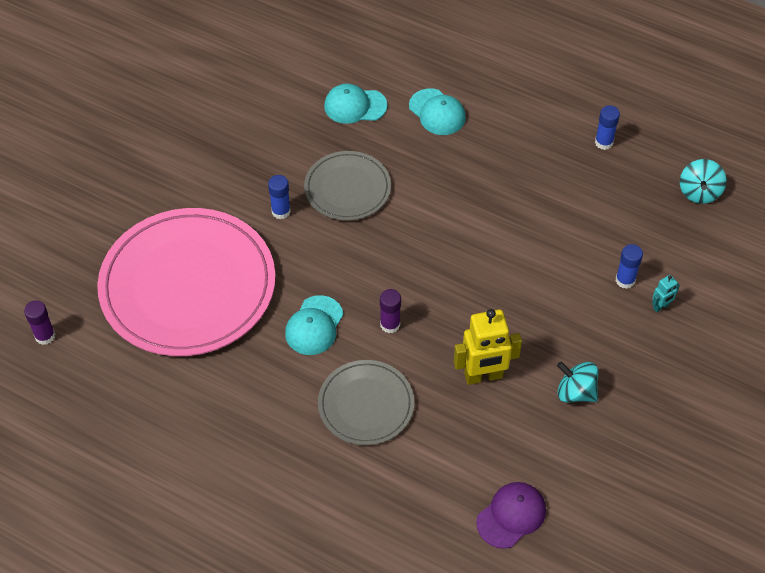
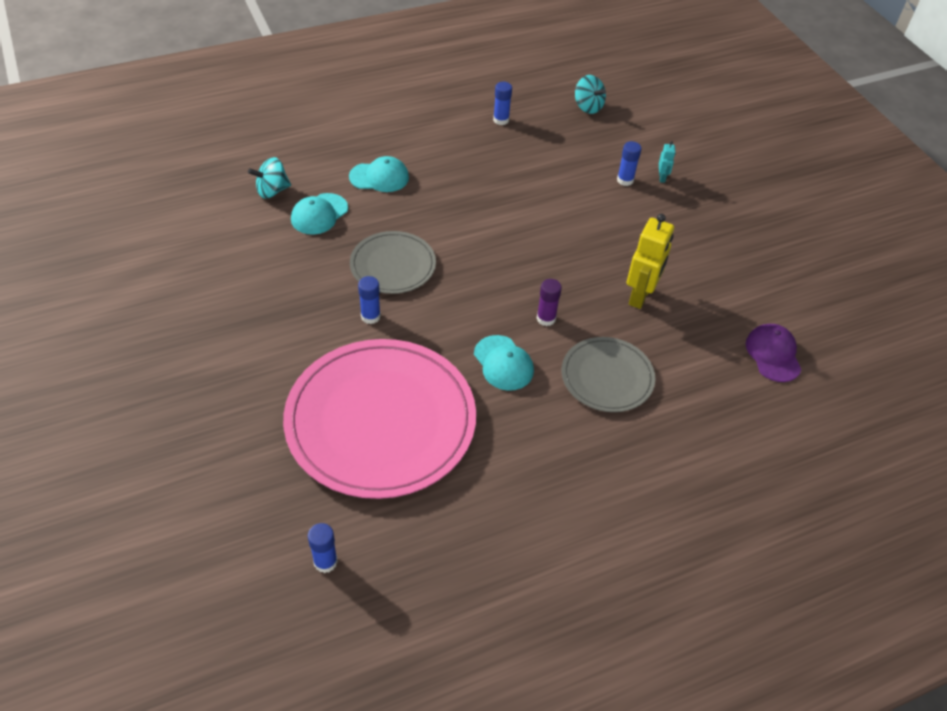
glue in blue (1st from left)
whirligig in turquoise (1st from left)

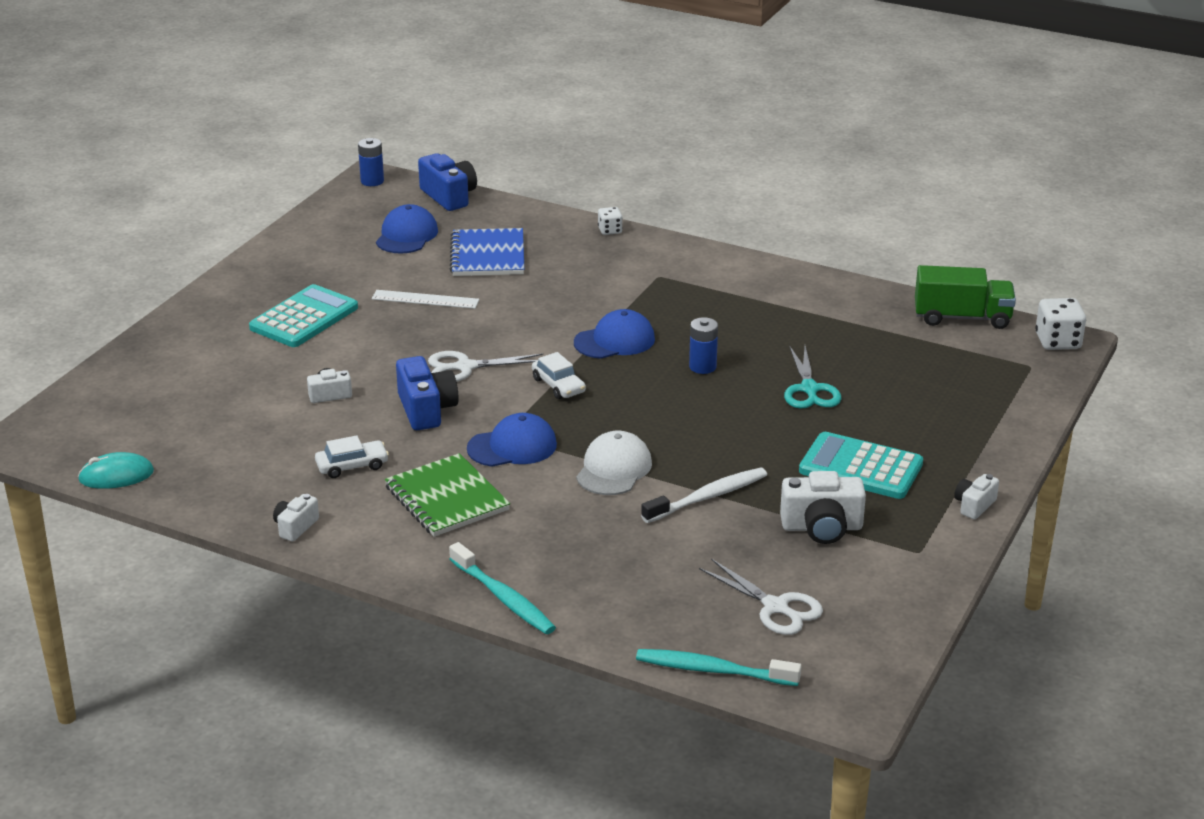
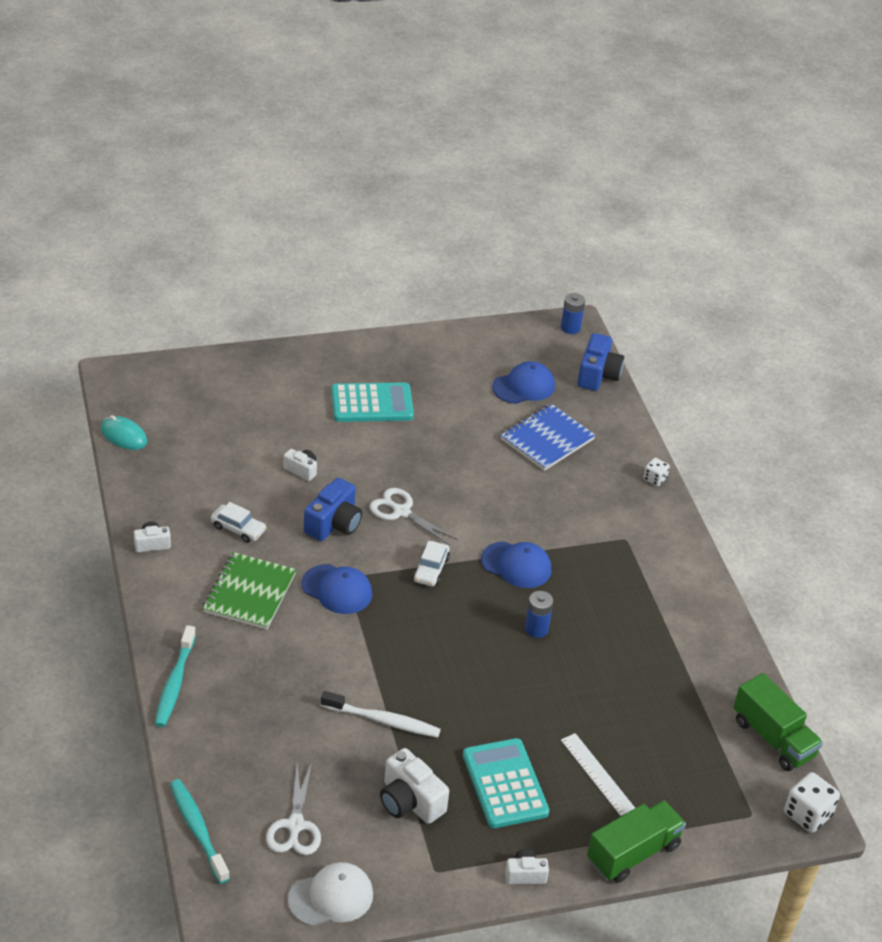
measuring stick in pure white
baseball cap in pure white
scissors in turquoise
toy truck in leaf-green (1st from left)

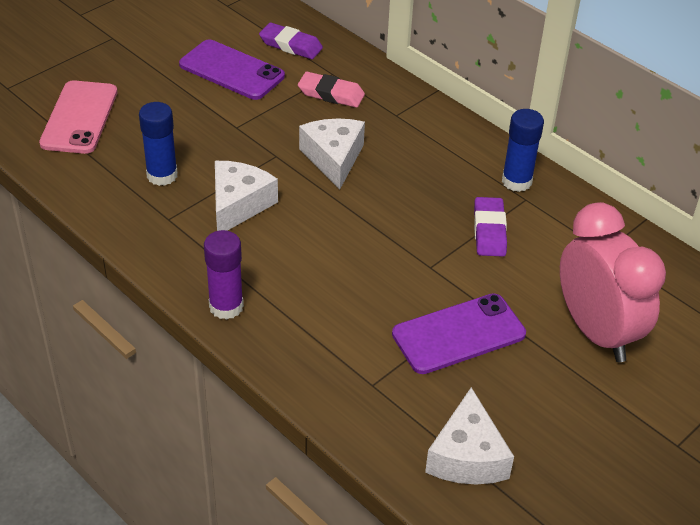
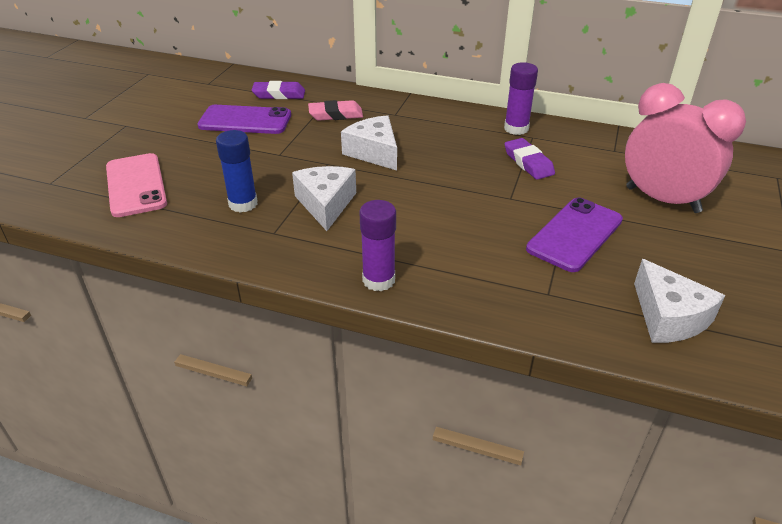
glue in royal purple (2nd from left)

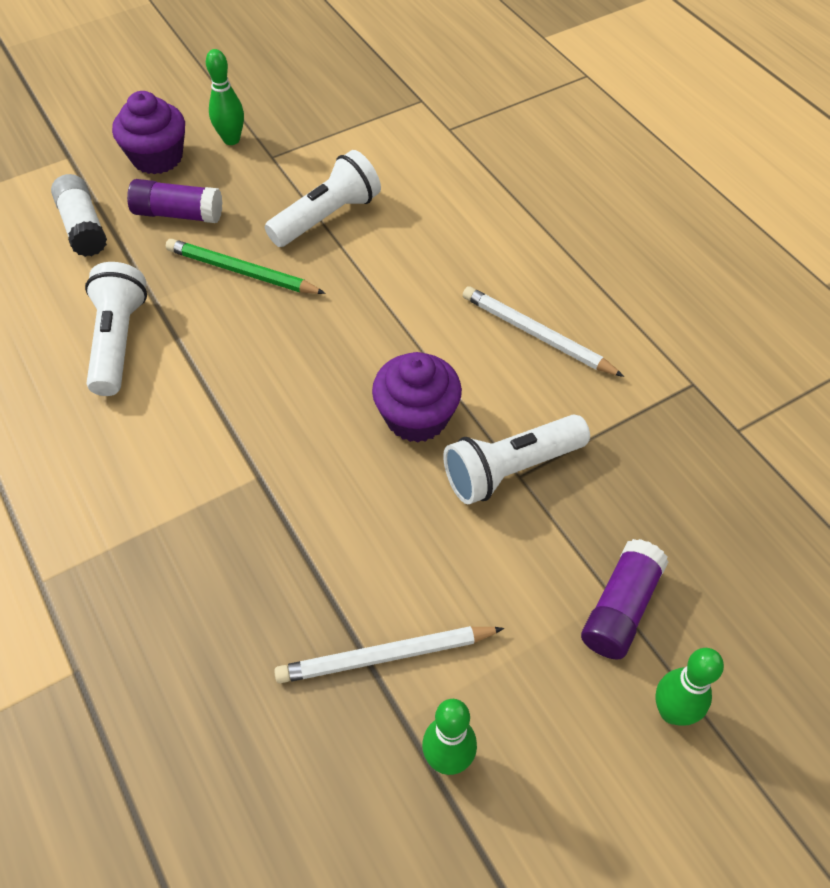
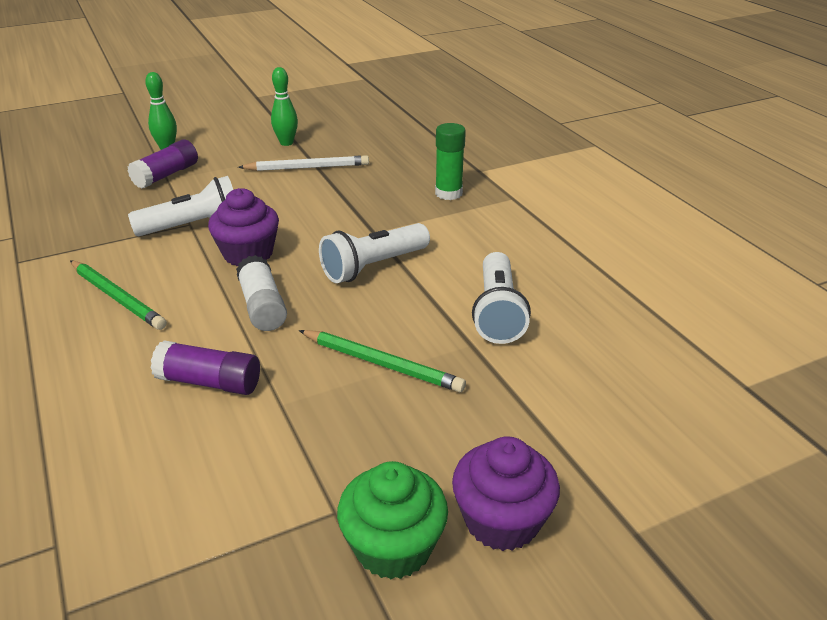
glue in pure white
glue in royal purple (2nd from left)
muffin in leaf-green
pocket torch in pure white (2nd from left)
wooden pencil in leaf-green (1st from left)
glue in leaf-green

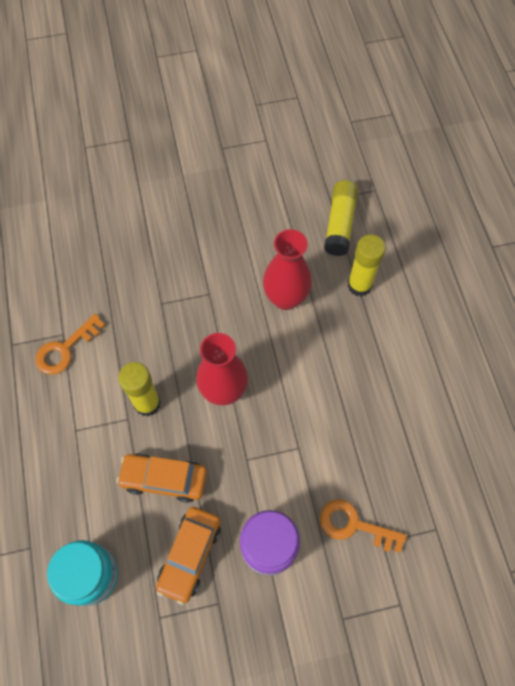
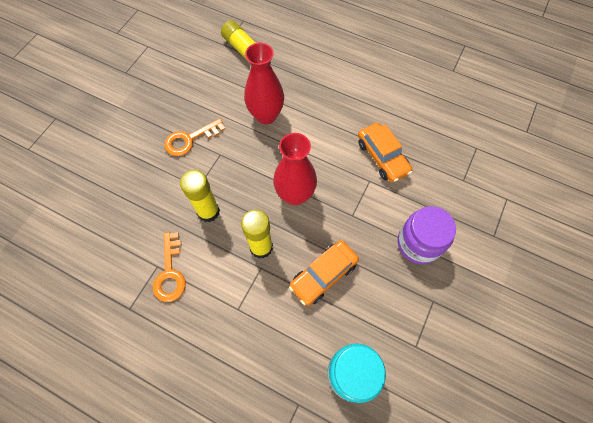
automobile in orange-coloured (2nd from left)
key in orange-coloured (2nd from left)
glue in golden (1st from left)

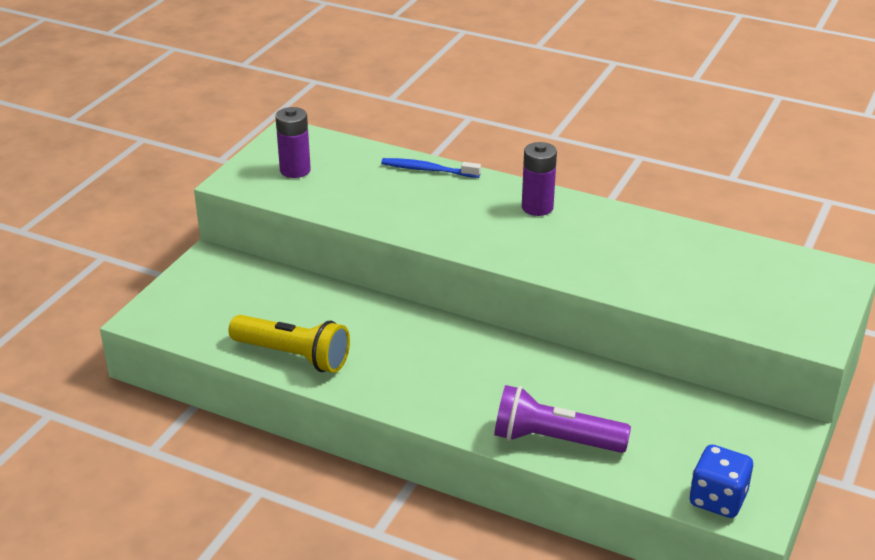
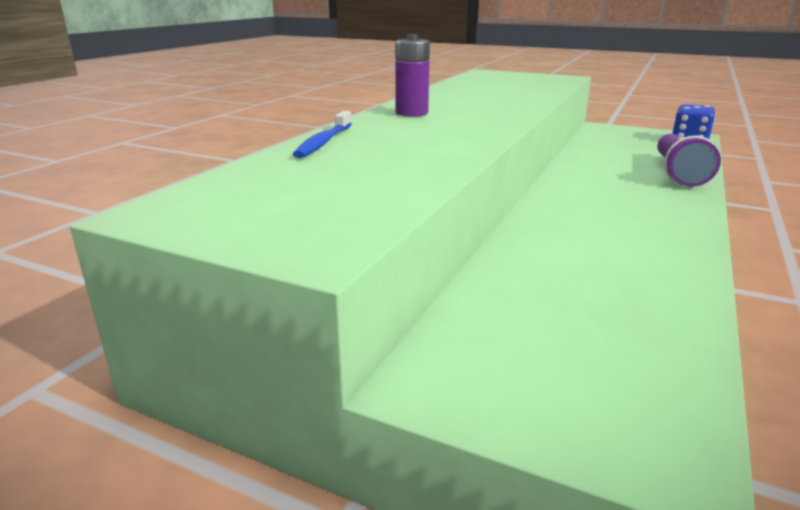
pocket torch in golden
AA battery in royal purple (1st from left in the first image)

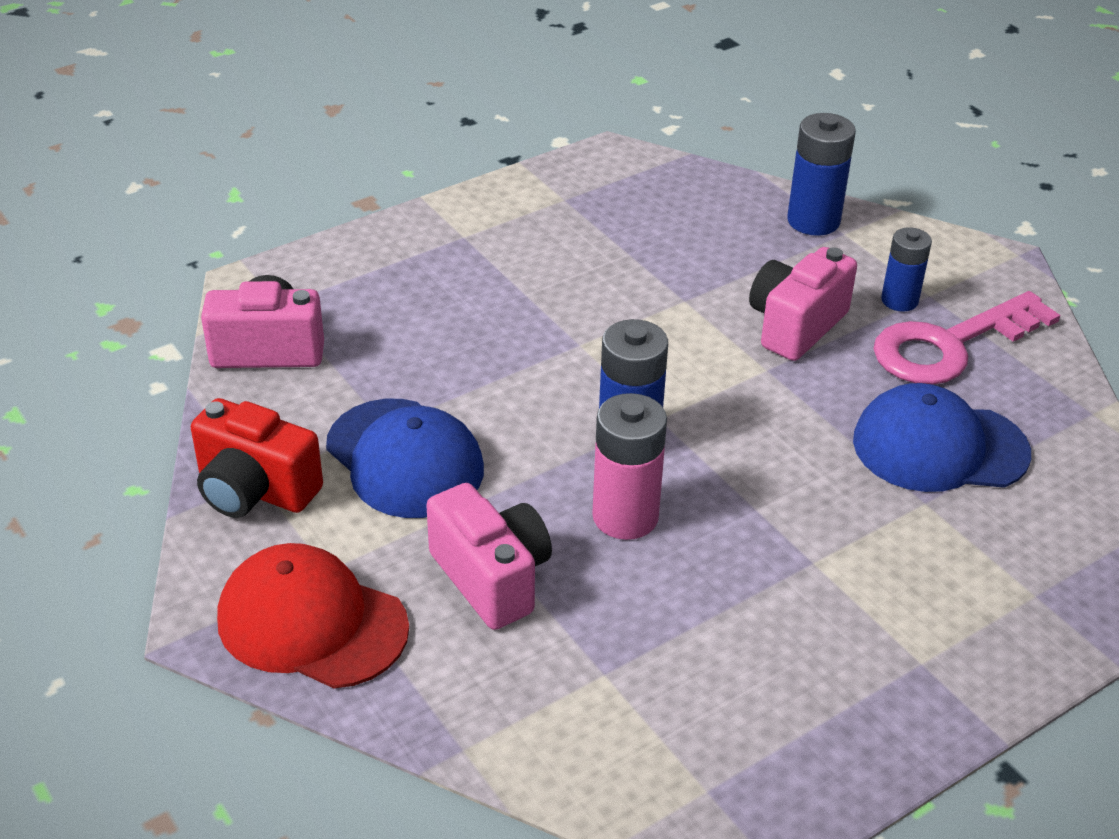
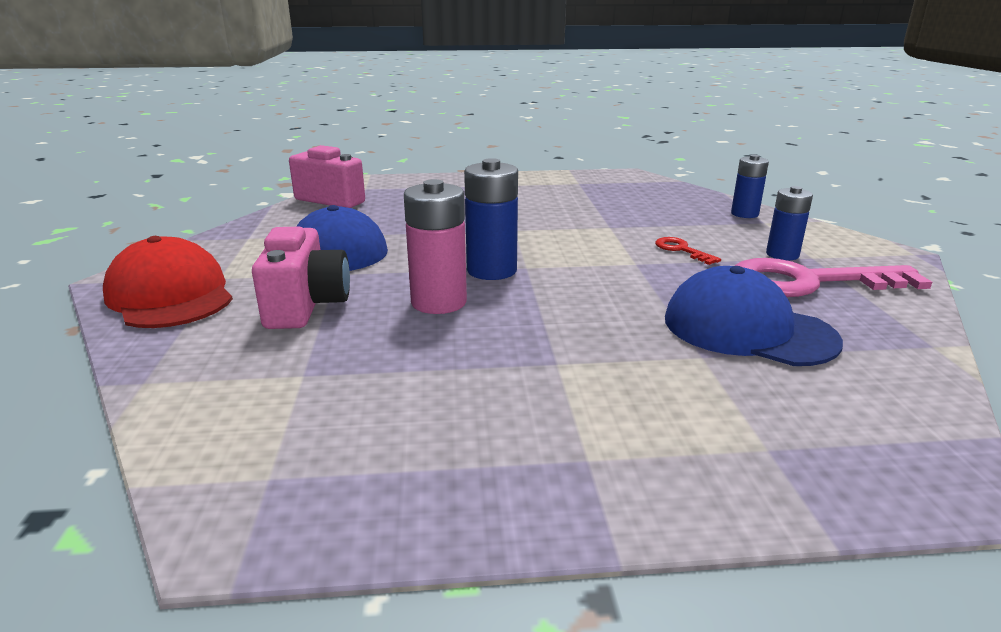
photo camera in scarlet
key in scarlet
AA battery in blue (2nd from left)

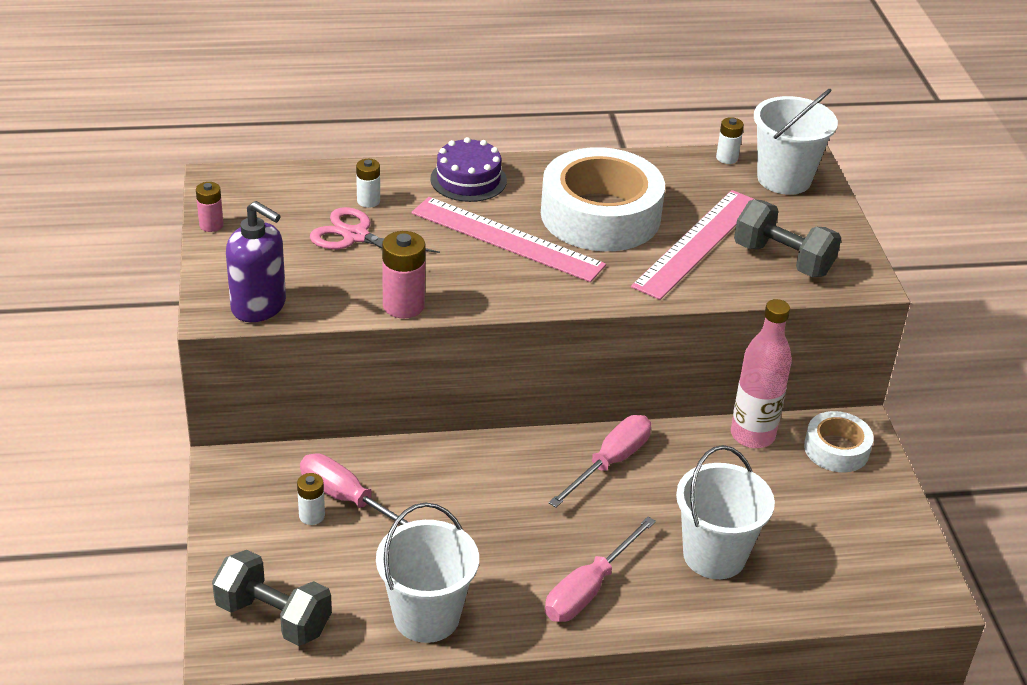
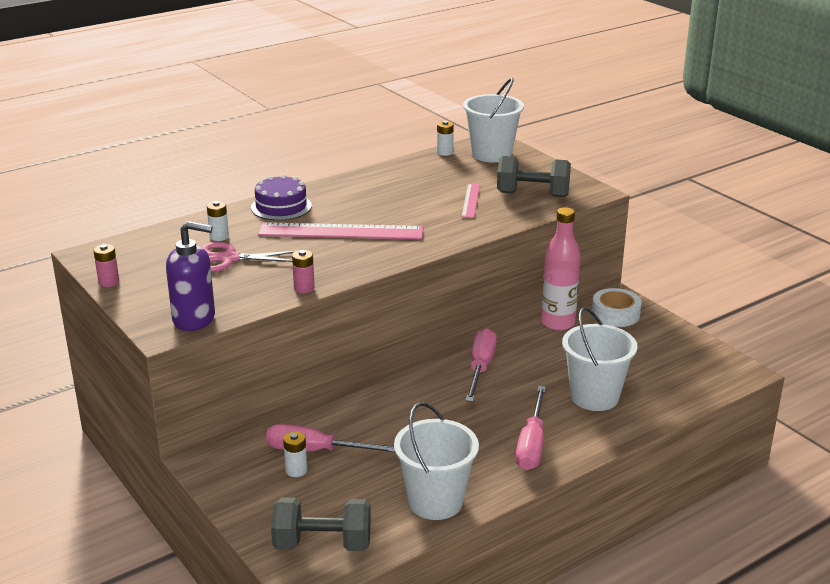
AA battery in rosy (2nd from left)
sticky tape in pure white (1st from left in the first image)
measuring stick in rosy (2nd from left)

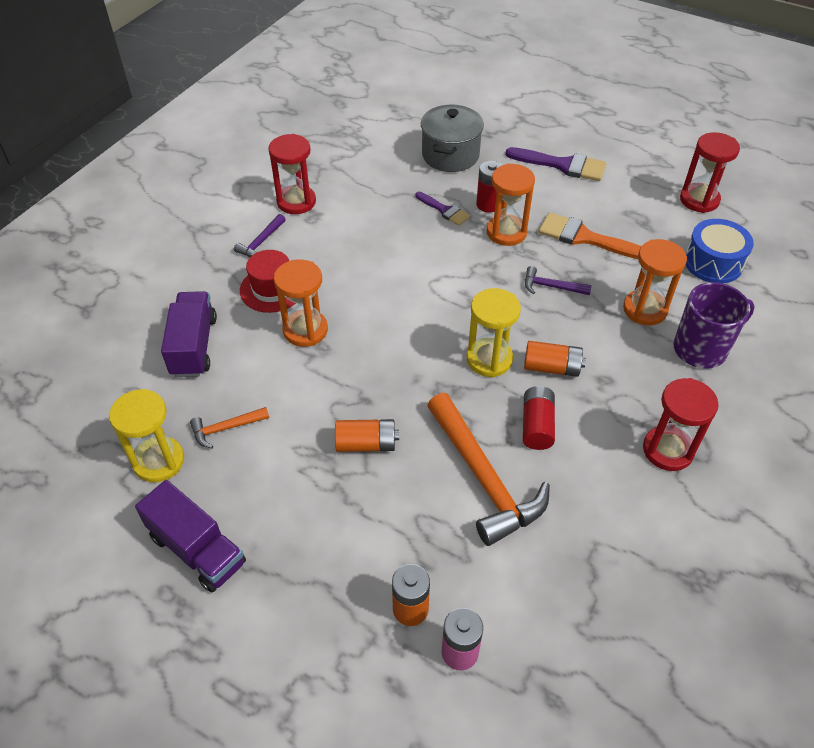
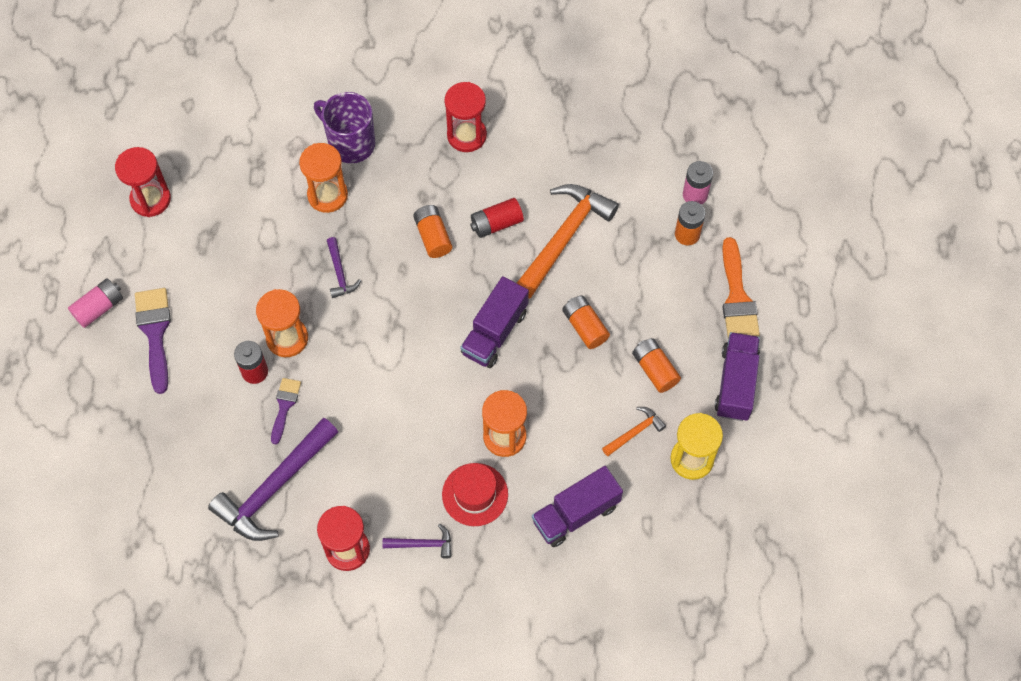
carpenter's hammer in orange-coloured (2nd from left)
cooking pot in grey
hourglass in golden (2nd from left in the first image)
paintbrush in orange-coloured
snare drum in blue
AA battery in rosy (1st from left)
carpenter's hammer in royal purple (1st from left)
toy truck in royal purple (1st from left)
AA battery in orange-coloured (3rd from left)

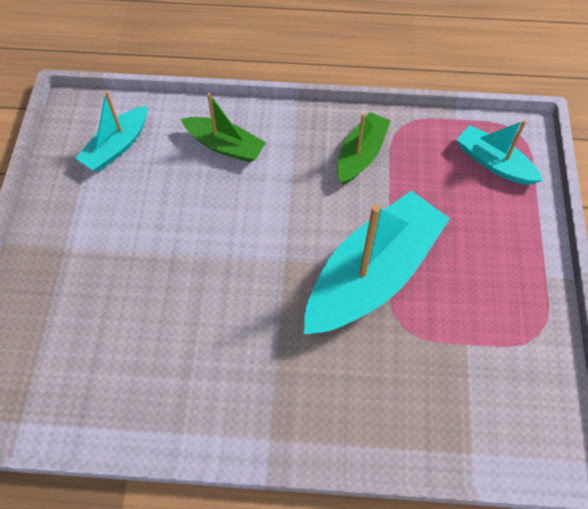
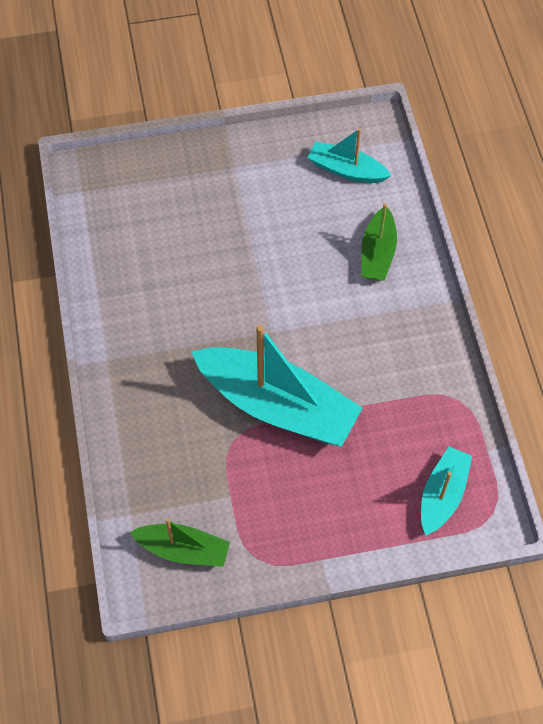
boat in leaf-green (1st from left)

